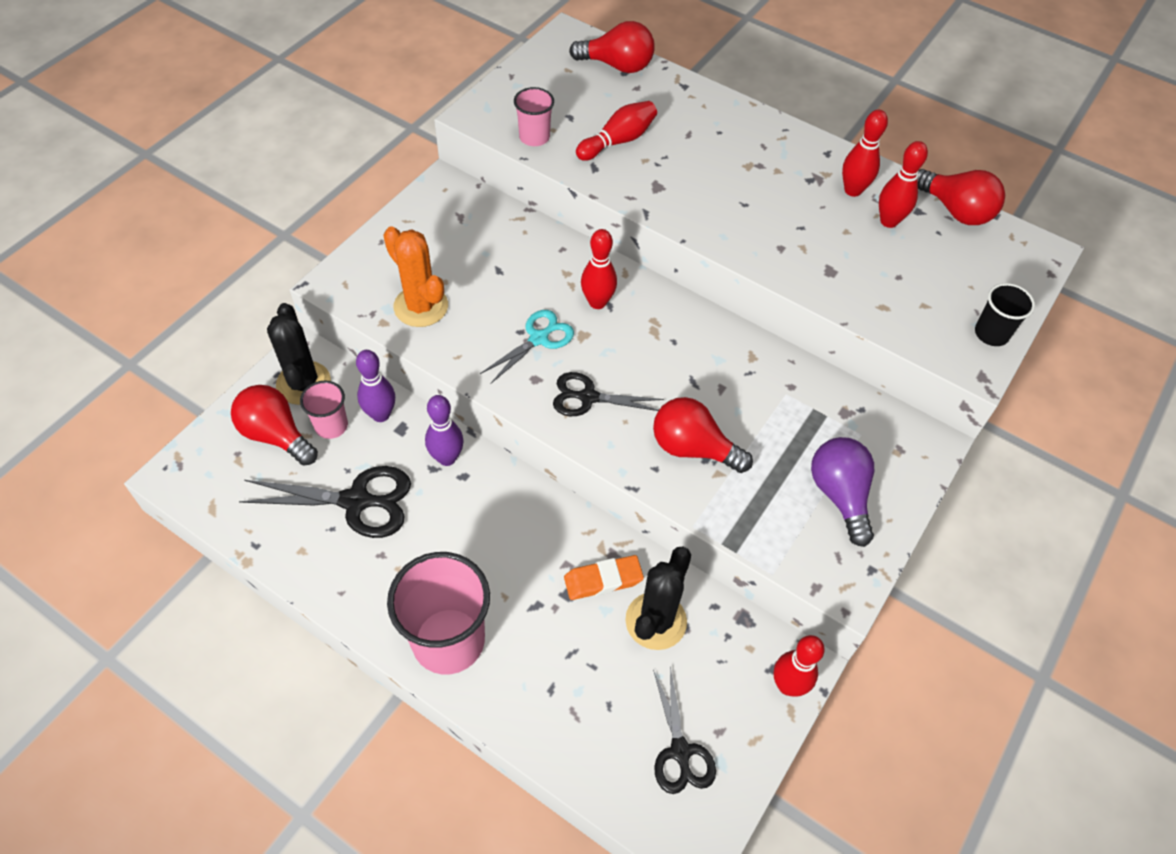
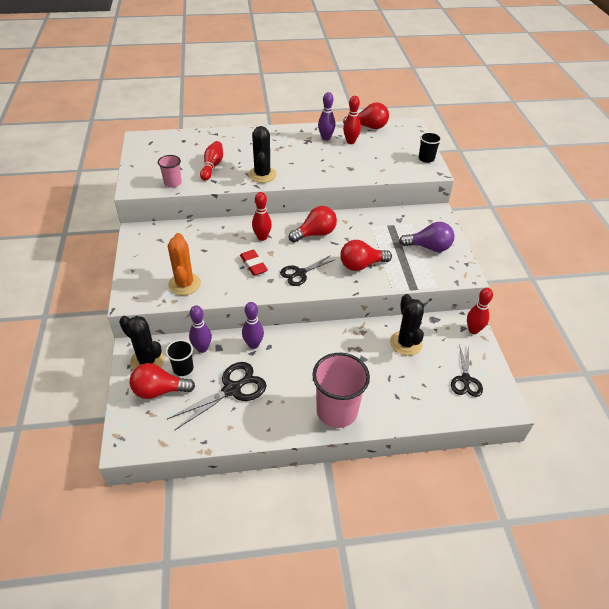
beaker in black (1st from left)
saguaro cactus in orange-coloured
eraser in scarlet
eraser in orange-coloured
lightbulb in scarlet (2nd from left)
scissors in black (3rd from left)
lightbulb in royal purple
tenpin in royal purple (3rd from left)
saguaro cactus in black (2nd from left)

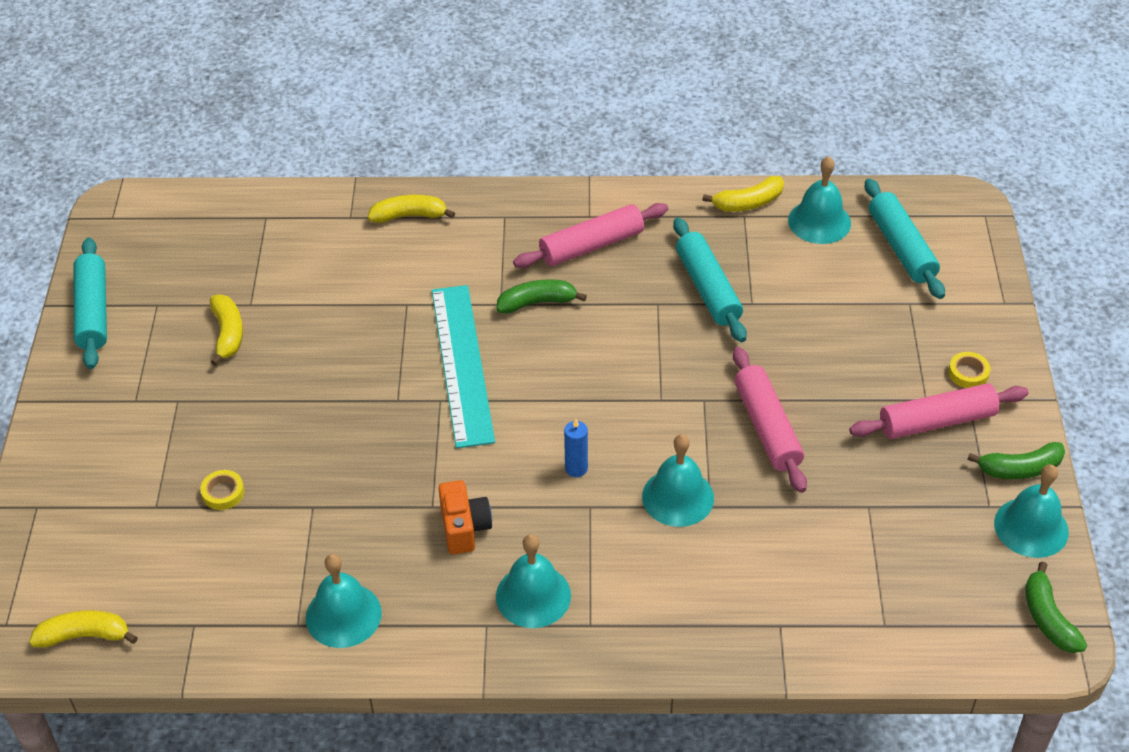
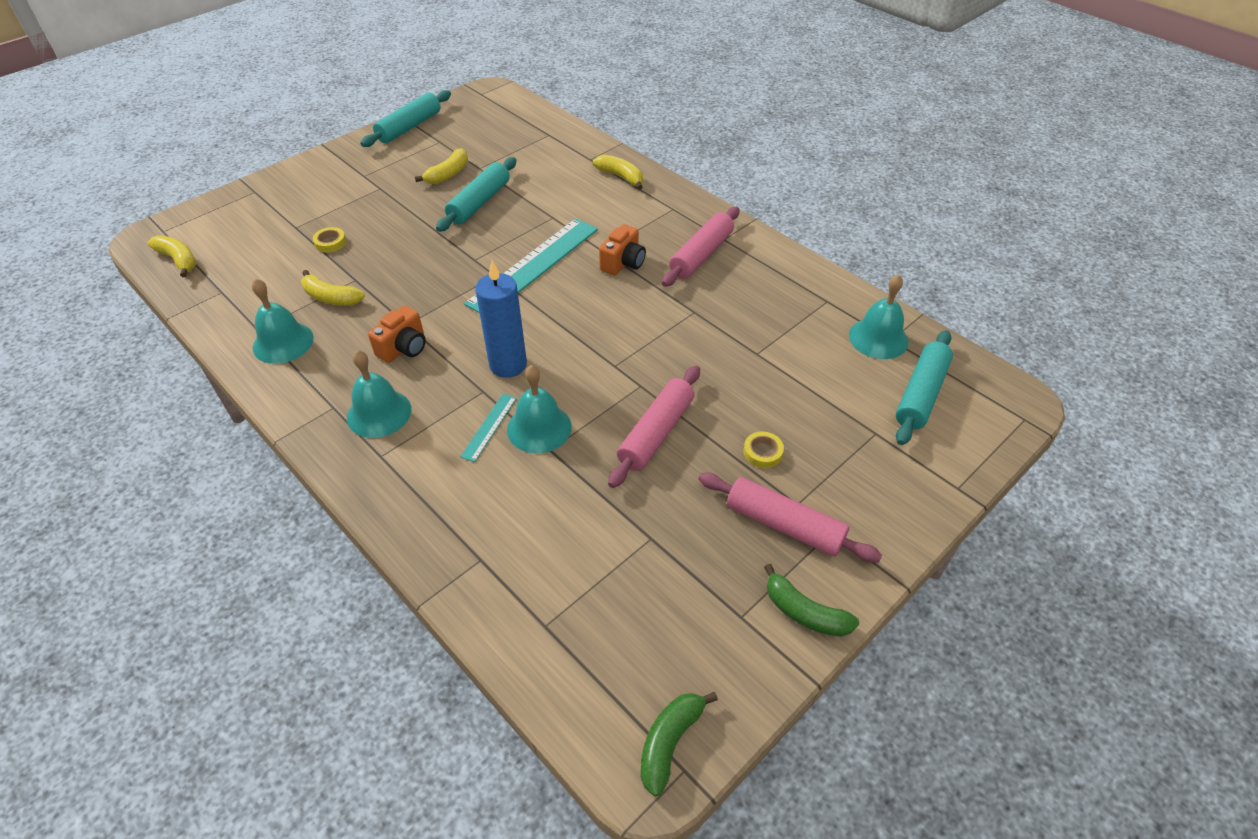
photo camera in orange-coloured (2nd from left)
rolling pin in rosy (2nd from left)
candle in blue
rolling pin in turquoise (2nd from left)
banana in golden (2nd from left)
sticky tape in golden (2nd from left)
hand bell in turquoise (5th from left in the first image)
measuring stick in turquoise (1st from left)

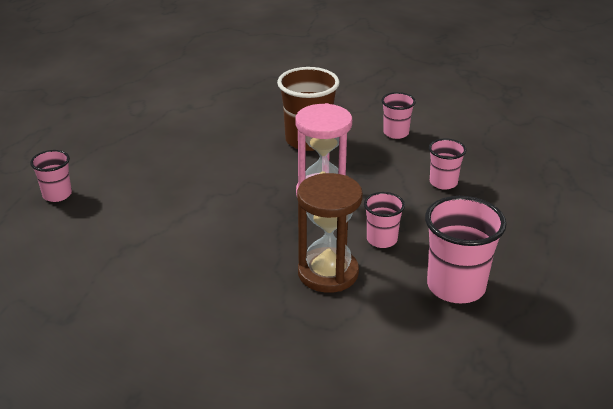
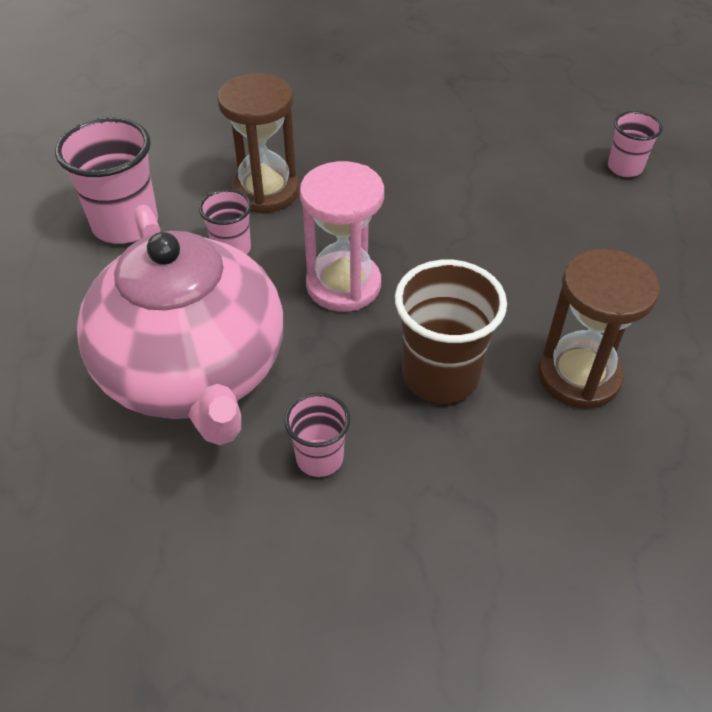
teapot in rosy
hourglass in russet (2nd from left)

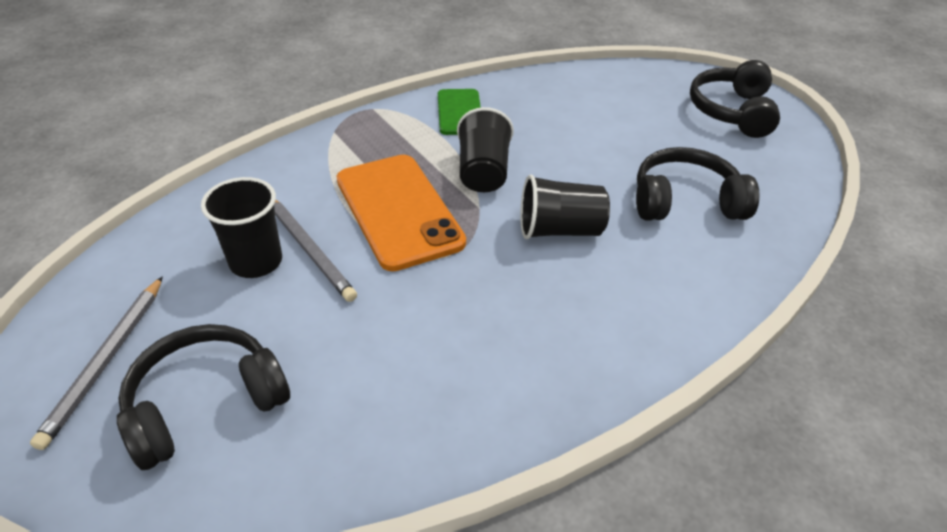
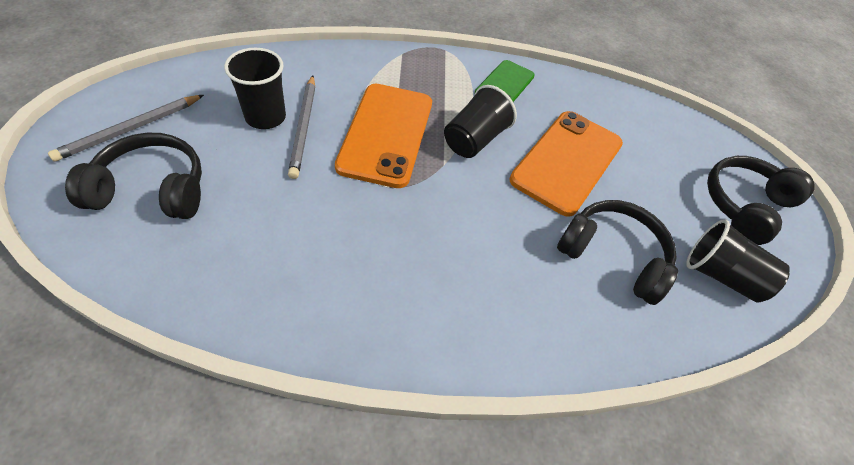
beaker in black (3rd from left)
mobile phone in orange-coloured (2nd from left)

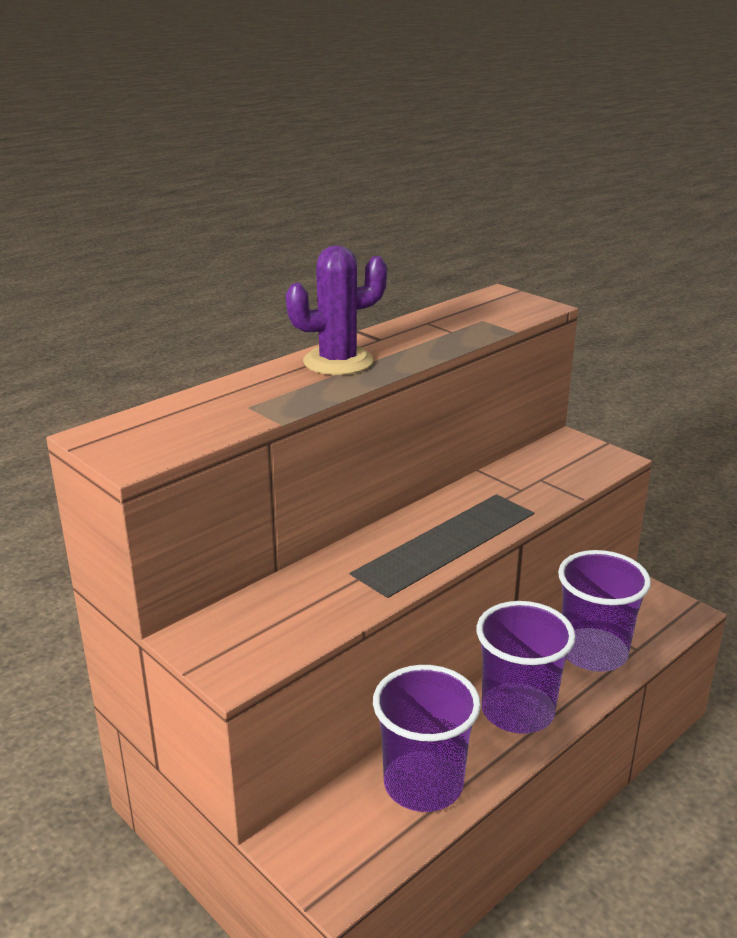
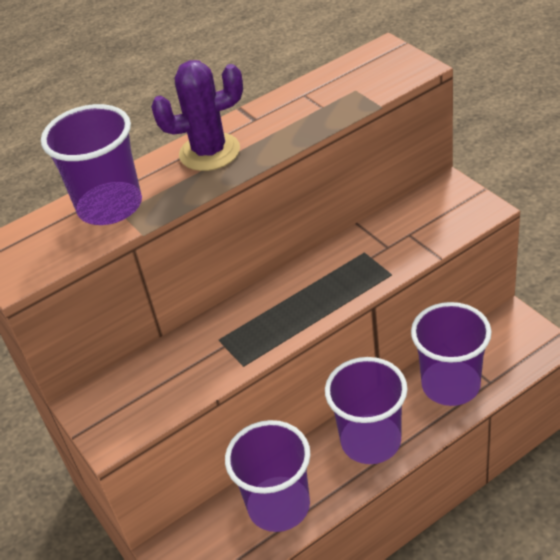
beaker in royal purple (1st from left)

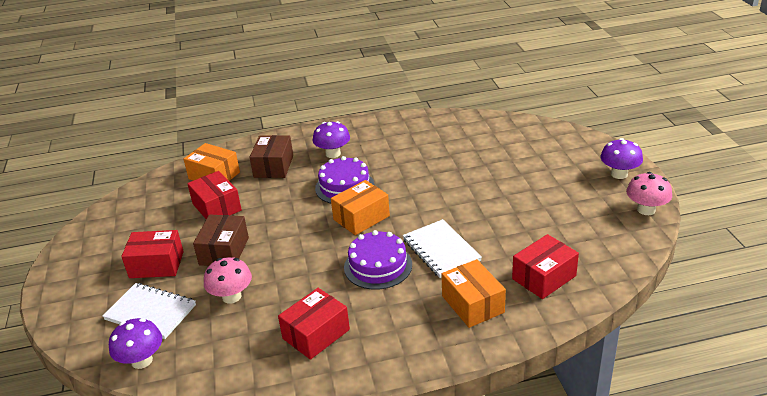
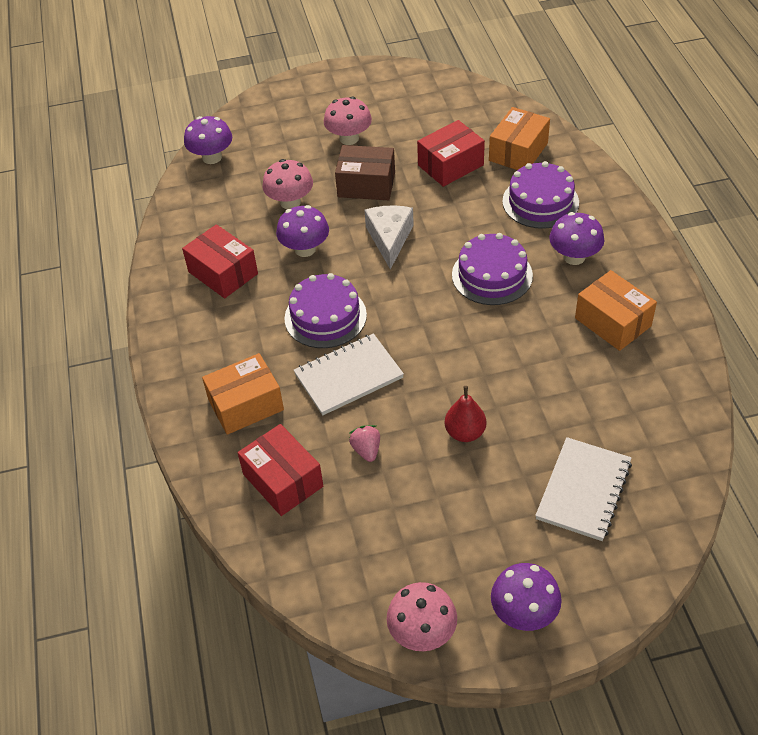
notebook in pure white (2nd from left)
mushroom in rosy (2nd from left)
layer cake in royal purple (3rd from left)
package in orange-coloured (3rd from left)
mushroom in royal purple (2nd from left)
berry in rosy
piece of cheese in pure white
pear in scarlet

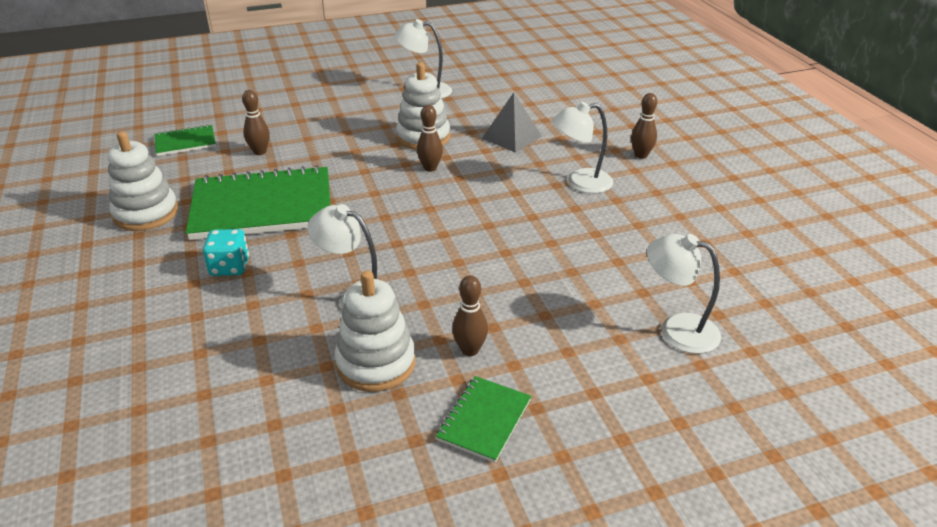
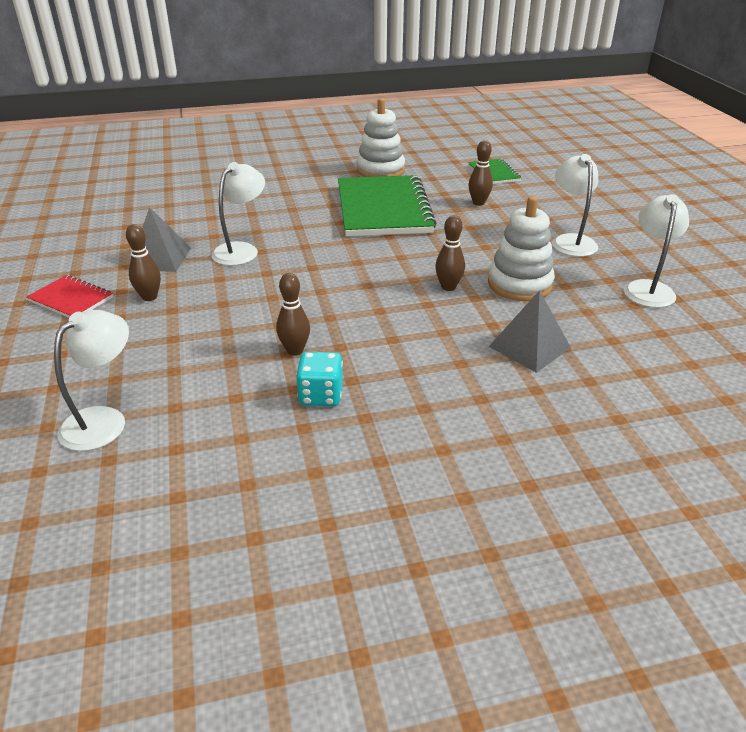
game die in turquoise
pyramid shape in grey (1st from left)
notebook in scarlet
lamp in pure white (3rd from left)
tenpin in russet (2nd from left)

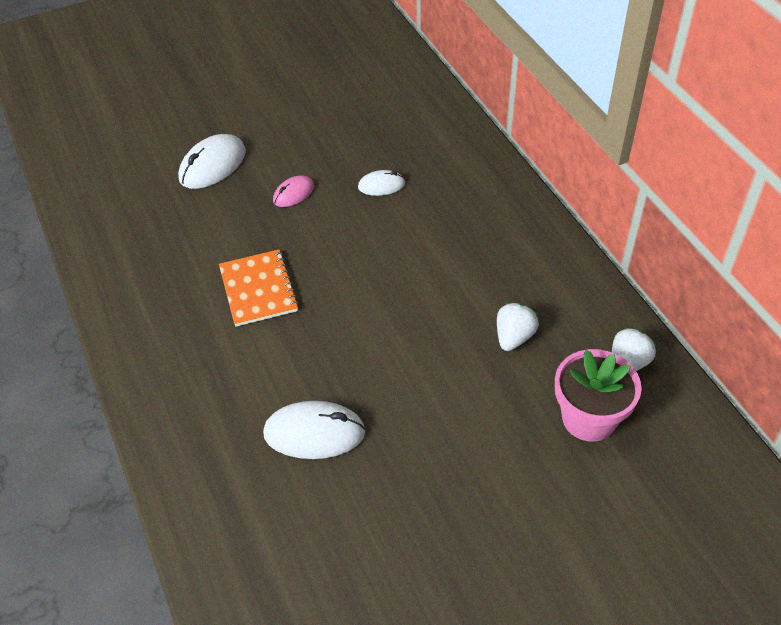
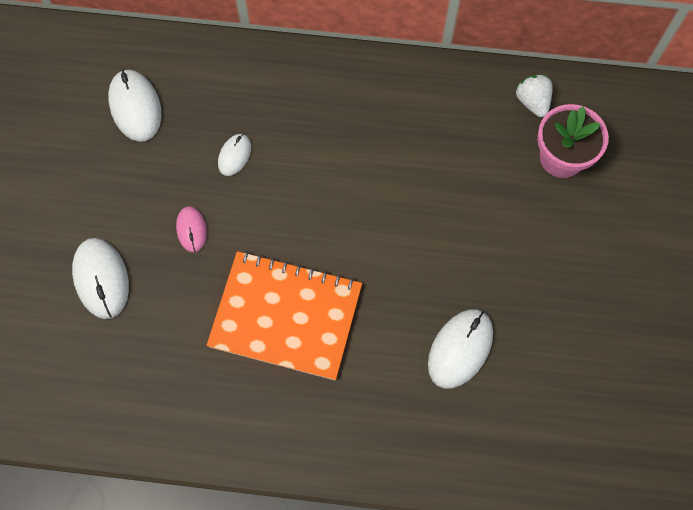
notebook in orange-coloured
berry in pure white (1st from left in the first image)
computer mouse in pure white (2nd from left)

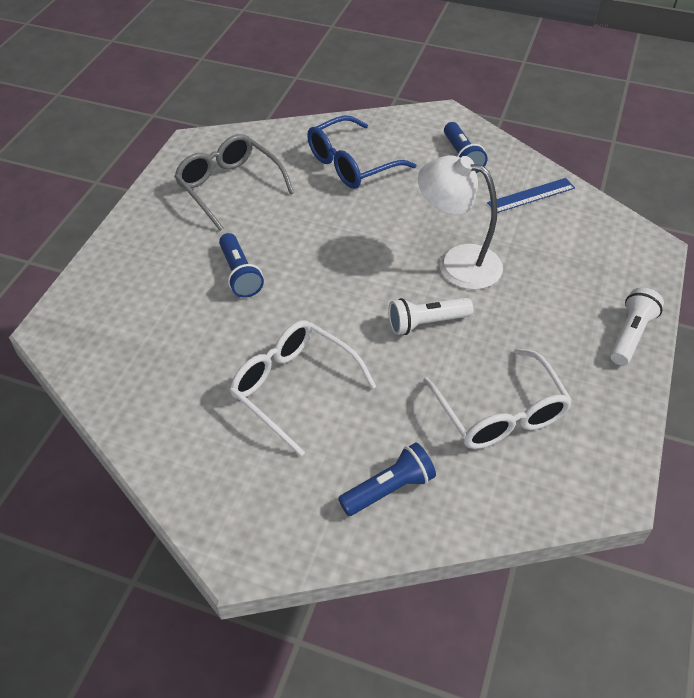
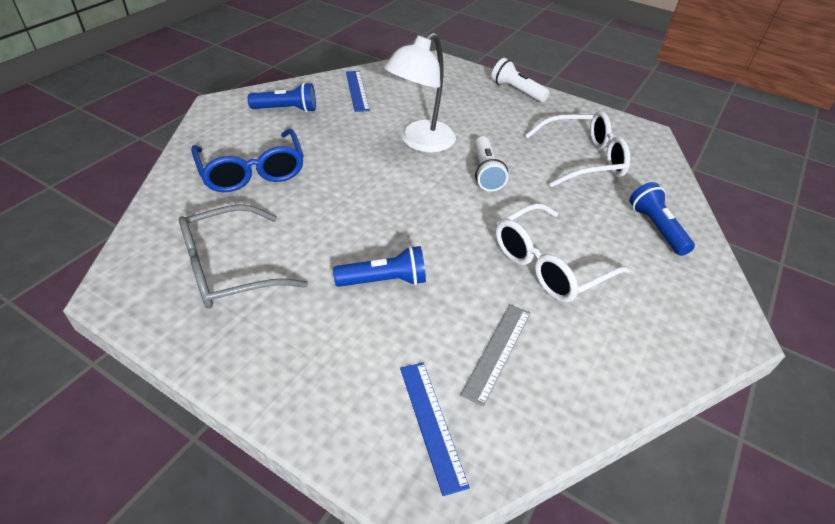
measuring stick in blue (2nd from left)
measuring stick in grey

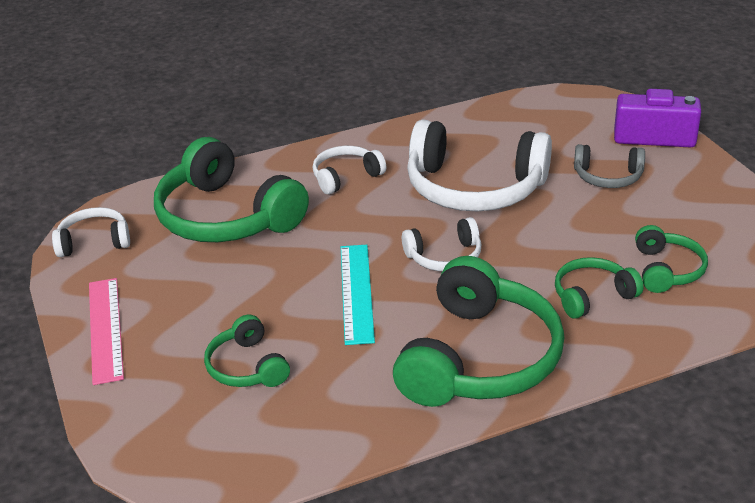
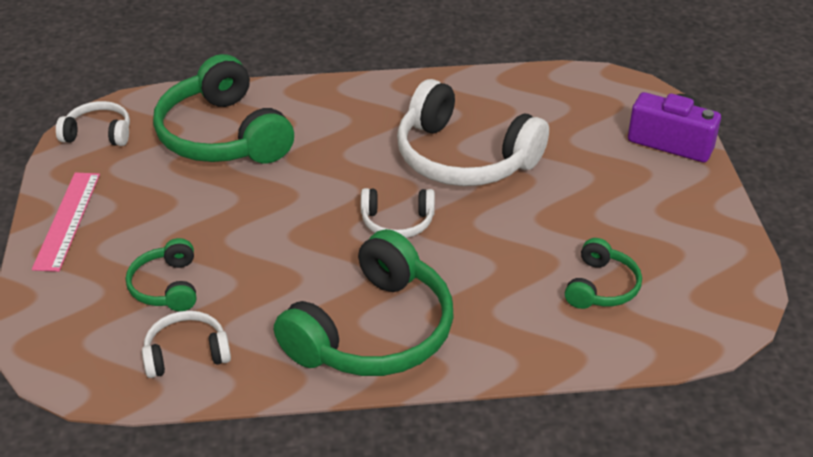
headset in pure white (2nd from left)
measuring stick in turquoise
headset in leaf-green (4th from left in the first image)
headset in grey

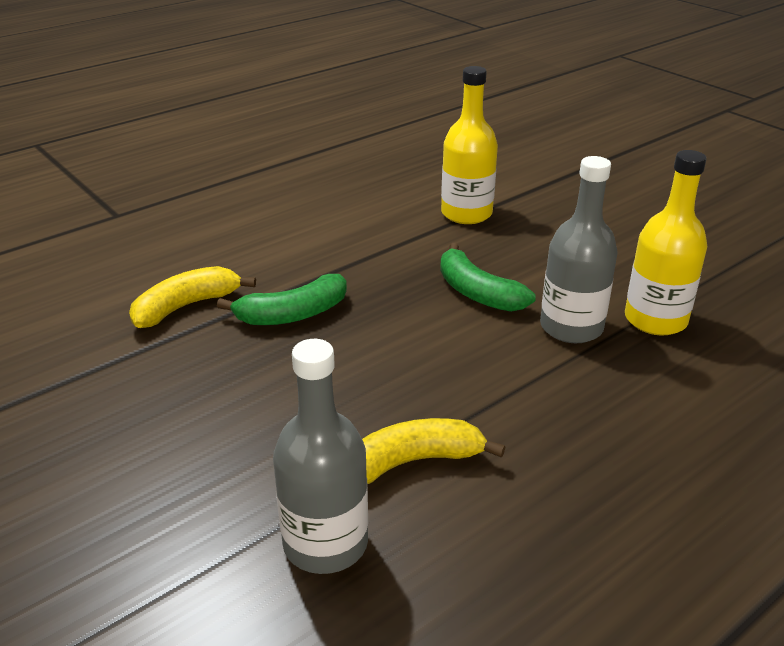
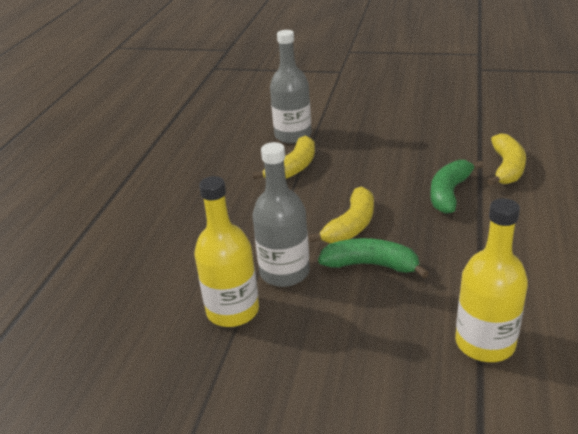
banana in golden (2nd from left)

